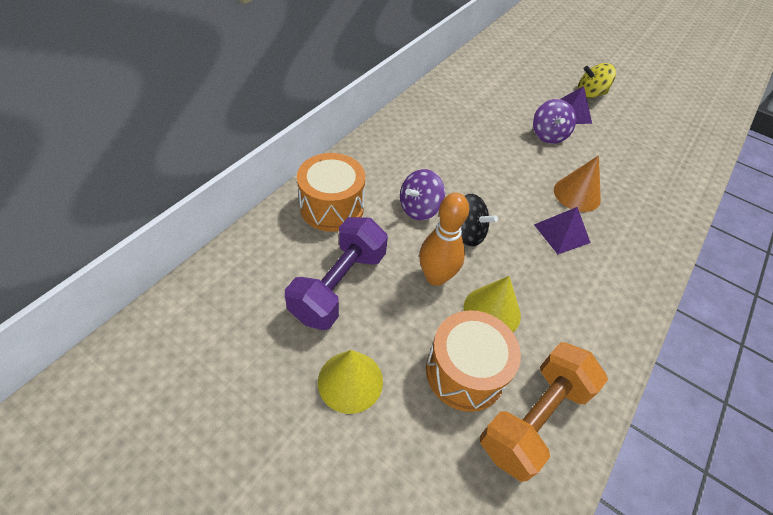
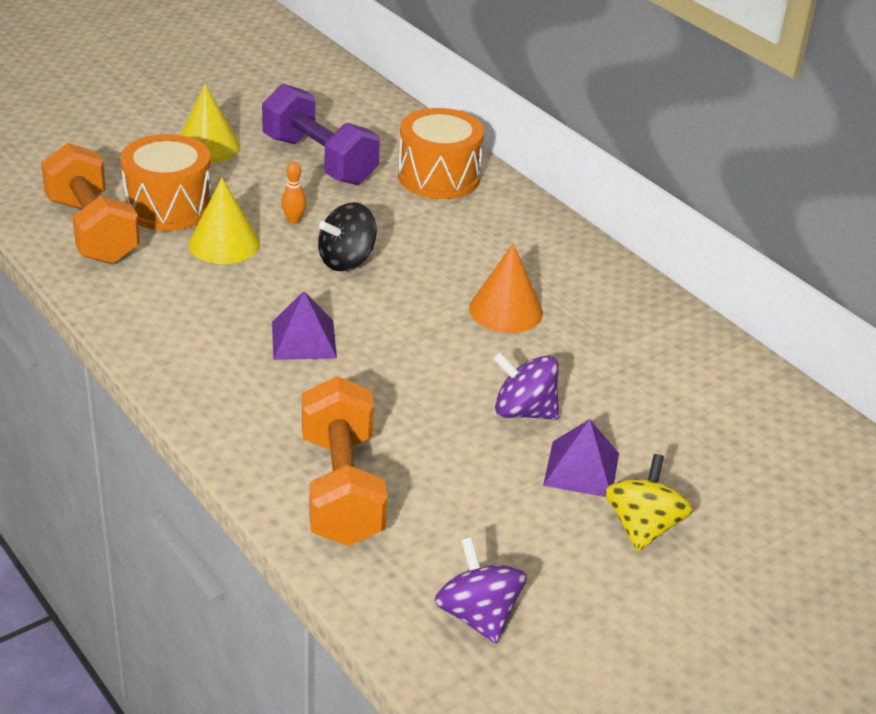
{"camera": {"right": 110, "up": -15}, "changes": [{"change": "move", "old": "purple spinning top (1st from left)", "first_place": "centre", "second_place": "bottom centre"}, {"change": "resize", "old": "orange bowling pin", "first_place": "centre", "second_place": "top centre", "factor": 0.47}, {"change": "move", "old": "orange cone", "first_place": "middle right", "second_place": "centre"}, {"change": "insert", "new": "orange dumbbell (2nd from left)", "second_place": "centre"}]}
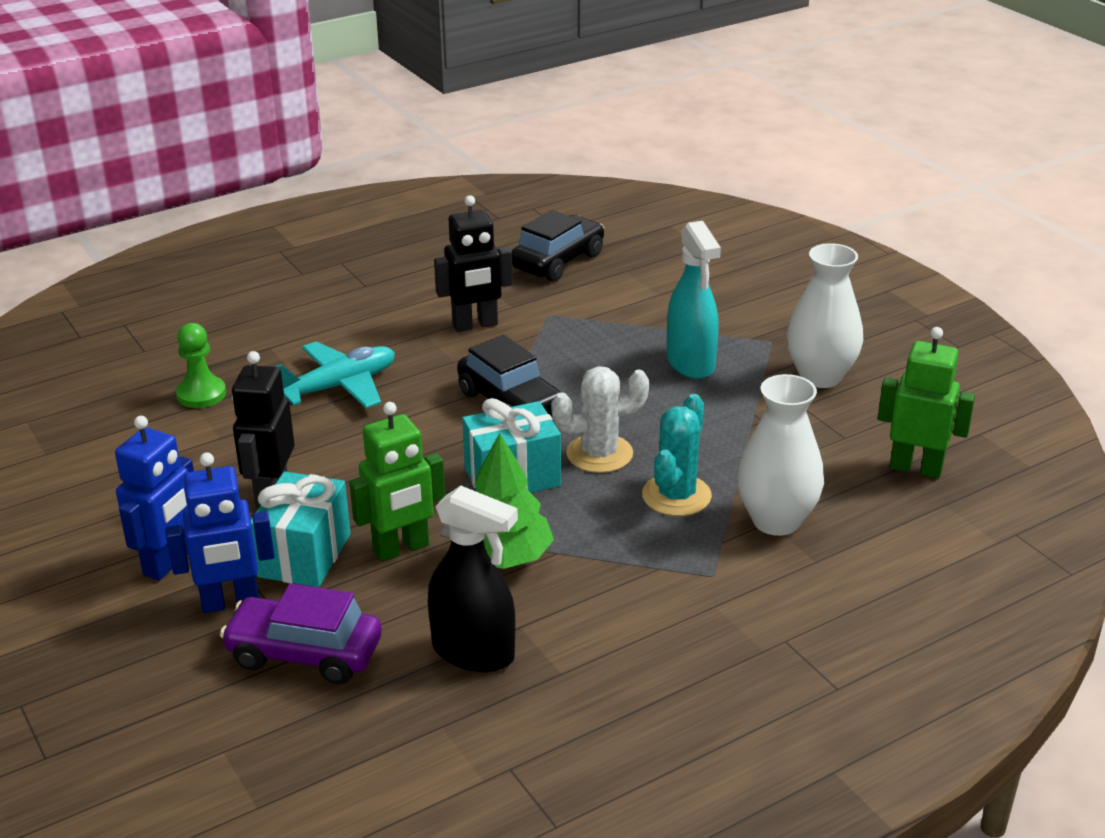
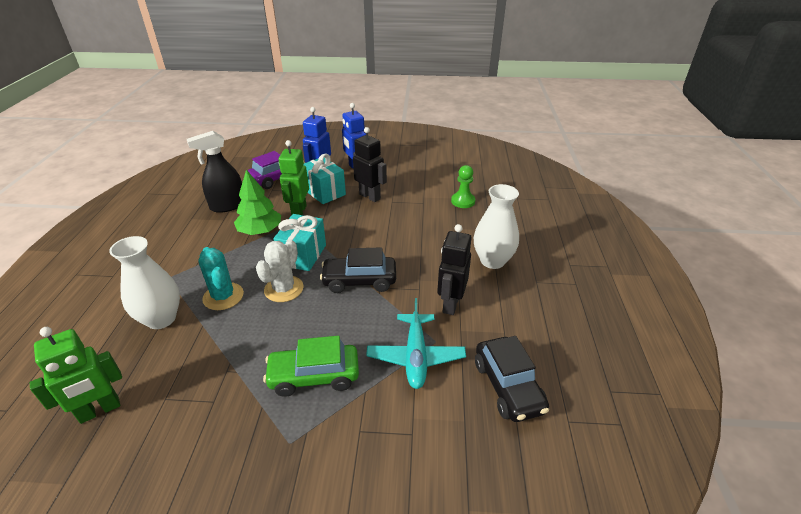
{"camera": {"right": 125, "up": 5}, "changes": [{"change": "move", "old": "turquoise plane", "first_place": "middle left", "second_place": "bottom centre"}, {"change": "replace", "old": "turquoise spray bottle", "new": "green car", "first_place": "centre", "second_place": "bottom centre"}, {"change": "move", "old": "white vase (2nd from left)", "first_place": "middle right", "second_place": "centre"}]}
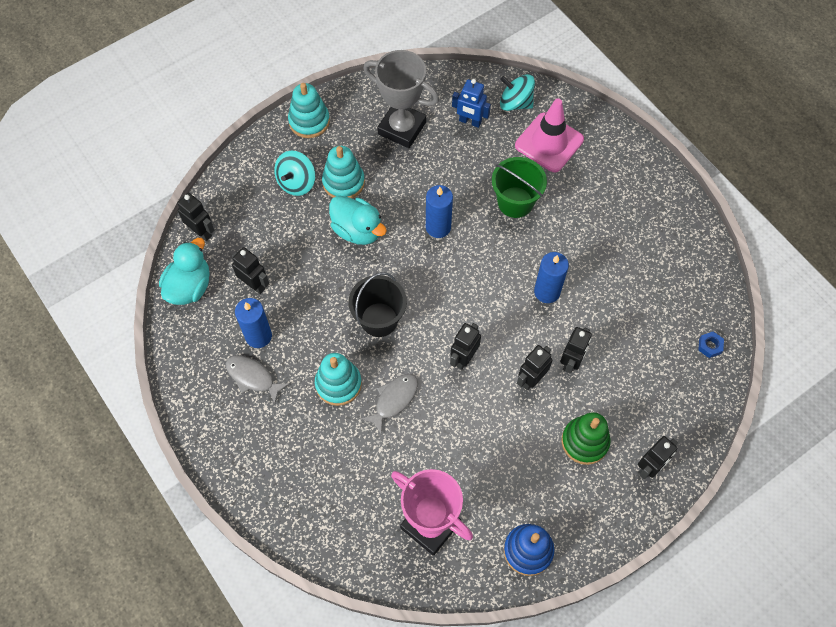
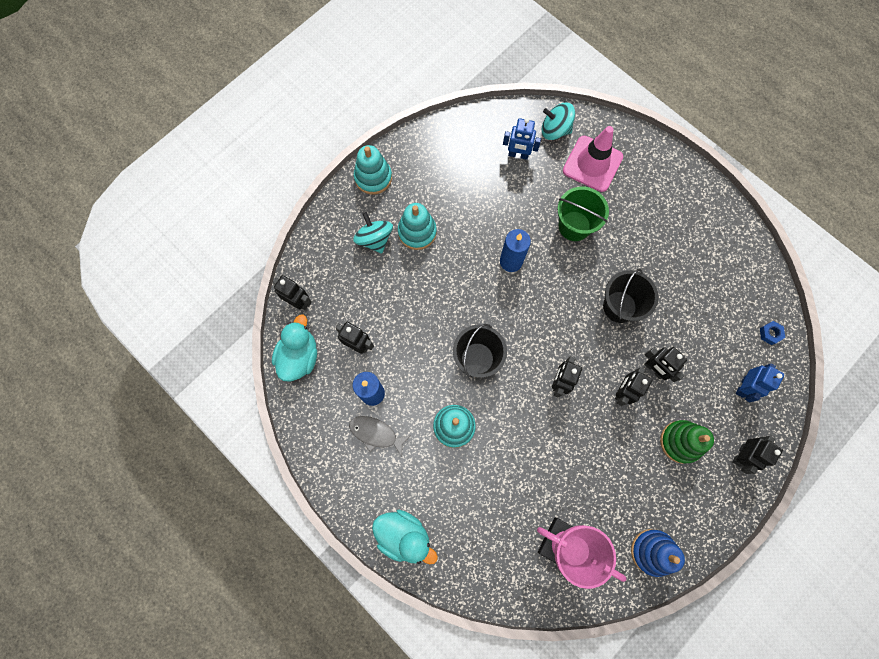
{"camera": {"right": -10, "up": 10}, "changes": [{"change": "rotate", "old": "turquoise spinning top (1st from left)", "first_place": "top centre", "second_place": "centre", "degrees": 135}, {"change": "move", "old": "turquoise duck (2nd from left)", "first_place": "centre", "second_place": "bottom centre"}, {"change": "delete", "old": "grey fish (2nd from left)", "first_place": "centre"}, {"change": "delete", "old": "grey trophy", "first_place": "top centre"}, {"change": "replace", "old": "blue candle (3rd from left)", "new": "black bucket (2nd from left)", "first_place": "centre", "second_place": "middle right"}, {"change": "rotate", "old": "black robot (5th from left)", "first_place": "middle right", "second_place": "middle right", "degrees": 120}, {"change": "insert", "new": "blue robot (2nd from left)", "second_place": "middle right"}]}
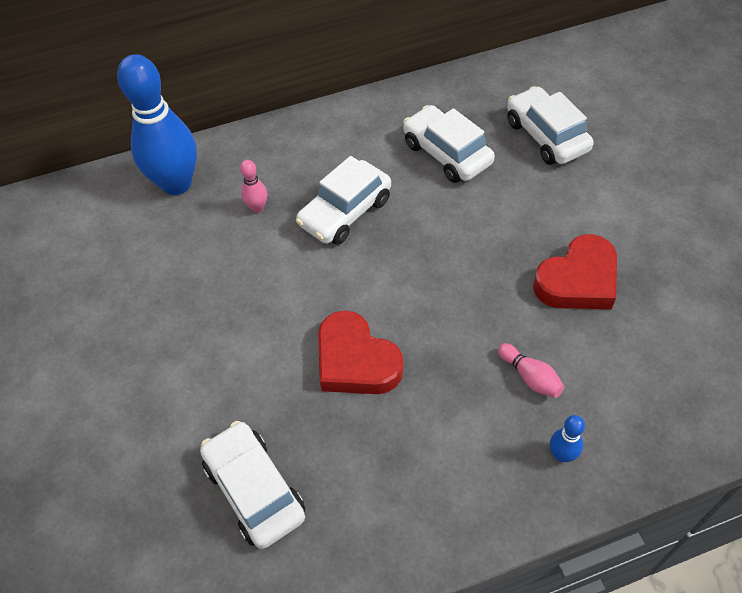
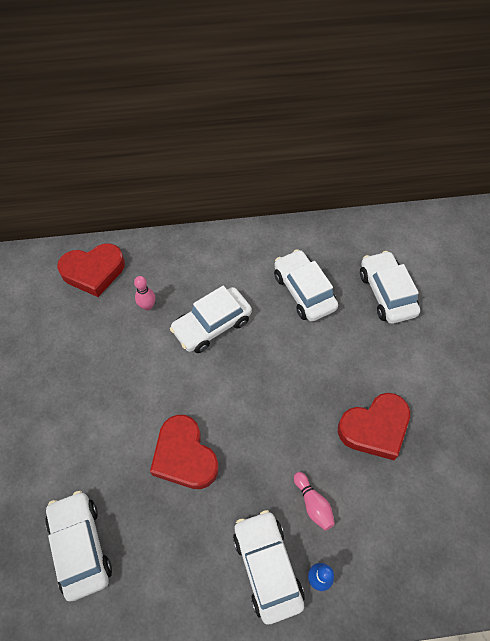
{"camera": {"right": 10, "up": 5}, "changes": [{"change": "replace", "old": "blue bowling pin (1st from left)", "new": "red heart (1st from left)", "first_place": "top left", "second_place": "middle left"}, {"change": "insert", "new": "white car (3rd from left)", "second_place": "bottom centre"}]}
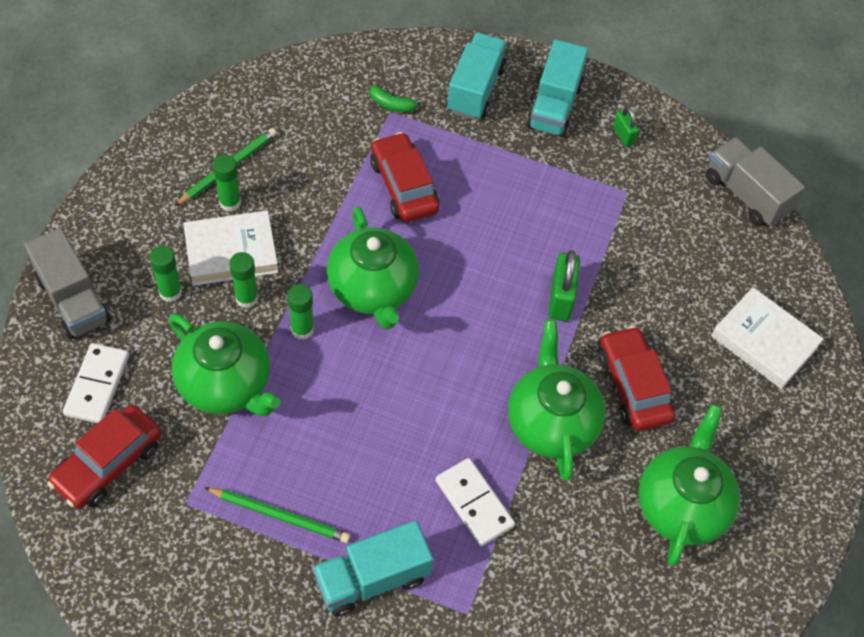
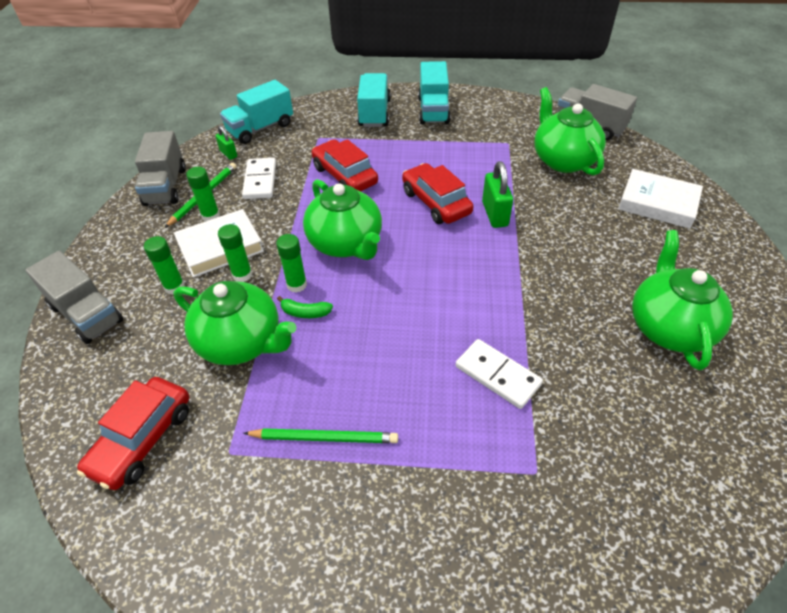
{"camera": {"right": -10, "up": -10}, "changes": [{"change": "move", "old": "white domino (1st from left)", "first_place": "middle left", "second_place": "top left"}, {"change": "move", "old": "turquoise truck (1st from left)", "first_place": "bottom centre", "second_place": "top left"}, {"change": "move", "old": "green banana", "first_place": "top centre", "second_place": "centre"}, {"change": "move", "old": "green teapot (3rd from left)", "first_place": "centre", "second_place": "top right"}, {"change": "move", "old": "red car (3rd from left)", "first_place": "middle right", "second_place": "top centre"}, {"change": "move", "old": "green padlock (2nd from left in the first image)", "new": "green padlock (1st from left)", "first_place": "top right", "second_place": "top left"}, {"change": "insert", "new": "grey truck (2nd from left)", "second_place": "top left"}]}
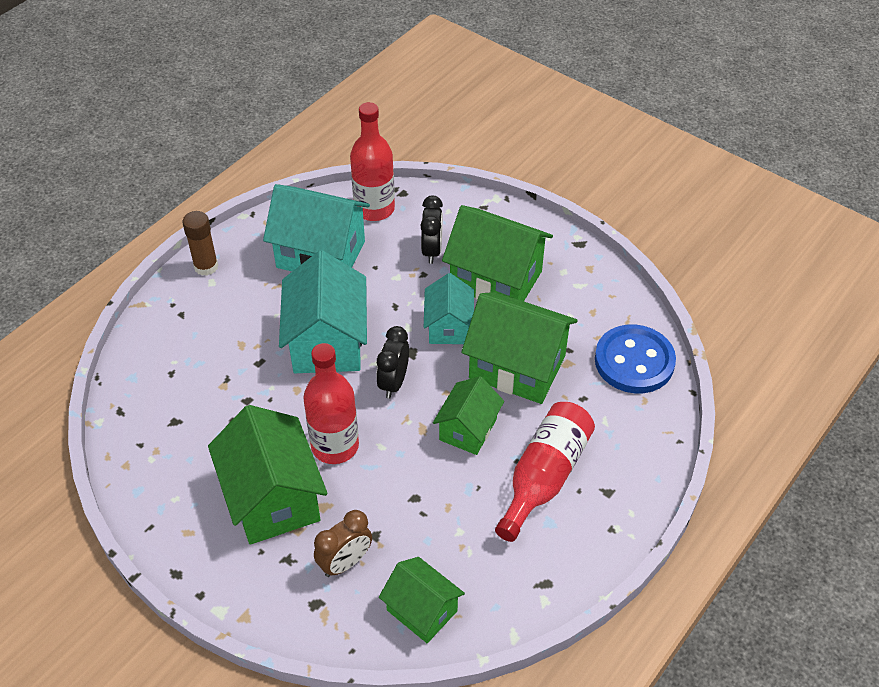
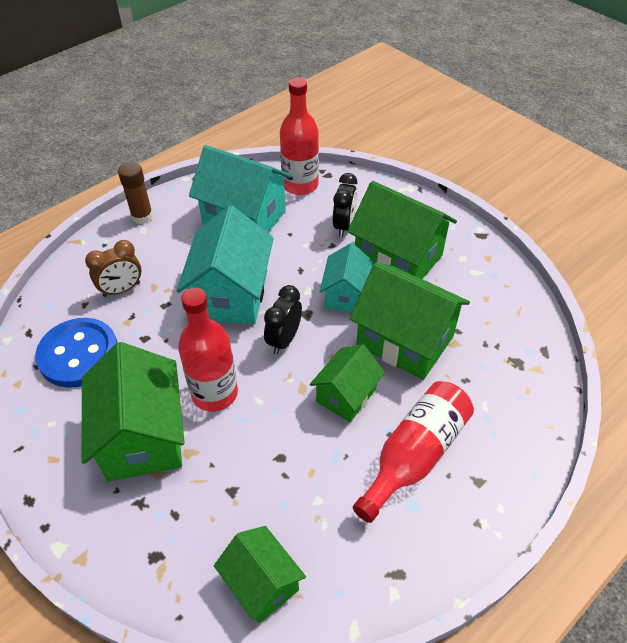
{"camera": {"right": 10, "up": 0}, "changes": [{"change": "move", "old": "brown clock", "first_place": "bottom centre", "second_place": "middle left"}, {"change": "move", "old": "blue button", "first_place": "middle right", "second_place": "middle left"}]}
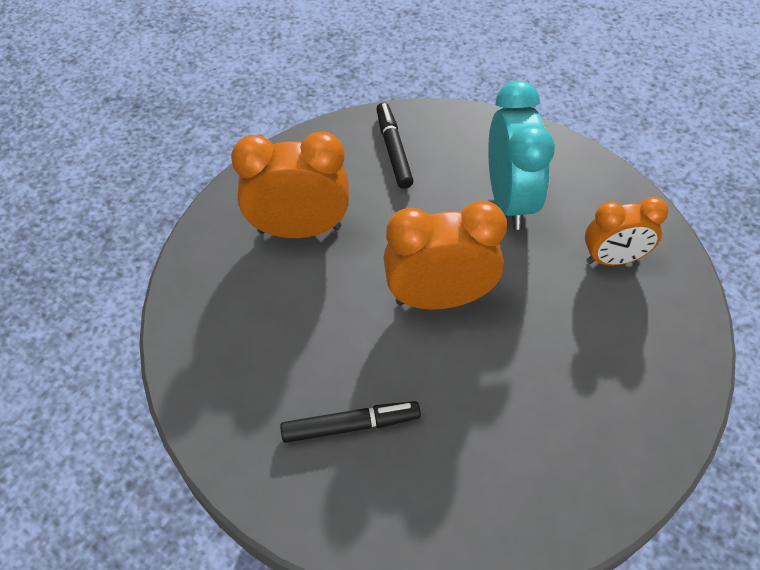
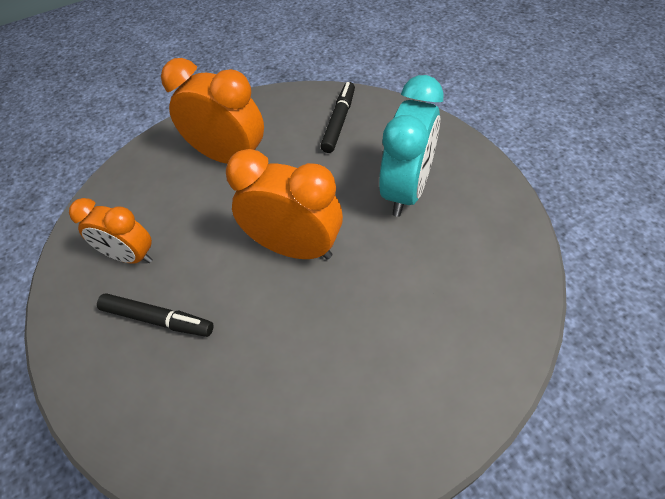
{"camera": {"right": 30, "up": 0}, "changes": [{"change": "move", "old": "orange clock (3rd from left in the first image)", "new": "orange clock (1st from left)", "first_place": "middle right", "second_place": "middle left"}]}
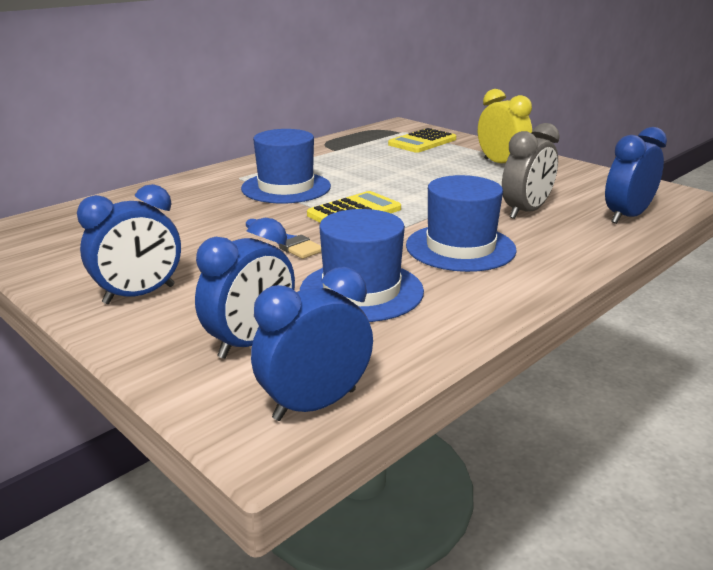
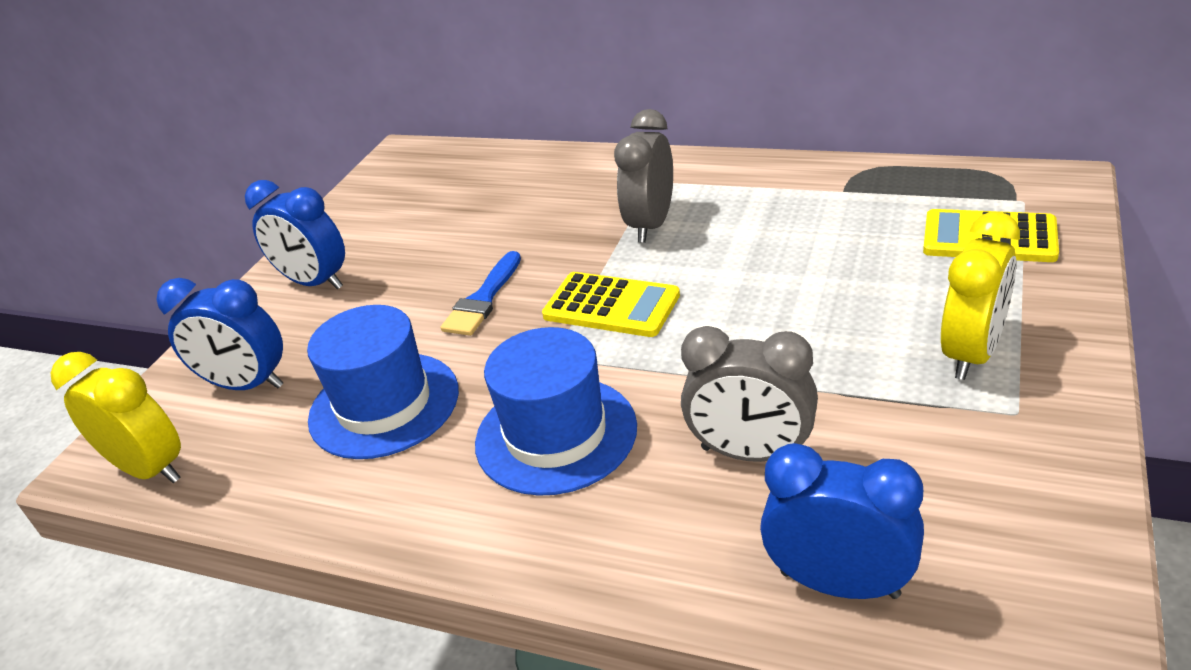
{"camera": {"right": 70, "up": 10}, "changes": [{"change": "replace", "old": "blue hat (1st from left)", "new": "grey clock (1st from left)", "first_place": "top centre", "second_place": "top centre"}, {"change": "recolor", "old": "blue clock (3rd from left)", "new": "yellow clock (1st from left)", "first_place": "centre", "second_place": "middle left"}]}
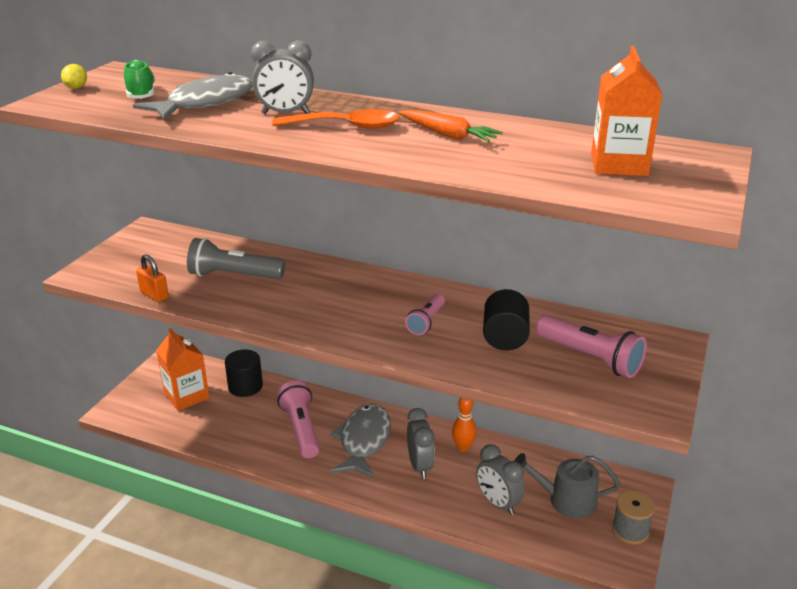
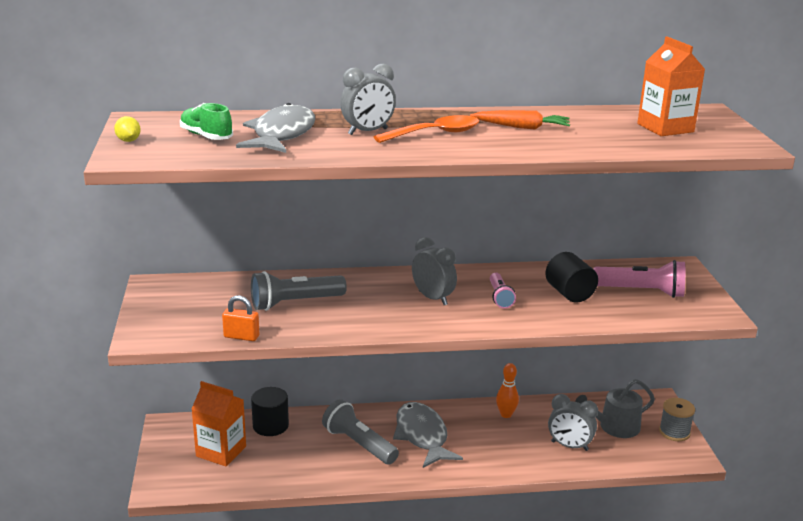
{"camera": {"right": -30, "up": -5}, "changes": [{"change": "recolor", "old": "pink flashlight (1st from left)", "new": "grey flashlight (2nd from left)", "first_place": "bottom centre", "second_place": "bottom centre"}, {"change": "move", "old": "grey clock (2nd from left)", "first_place": "bottom centre", "second_place": "centre"}]}
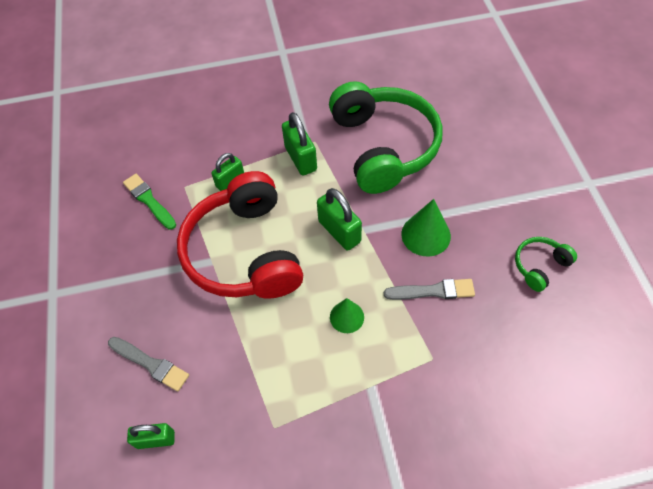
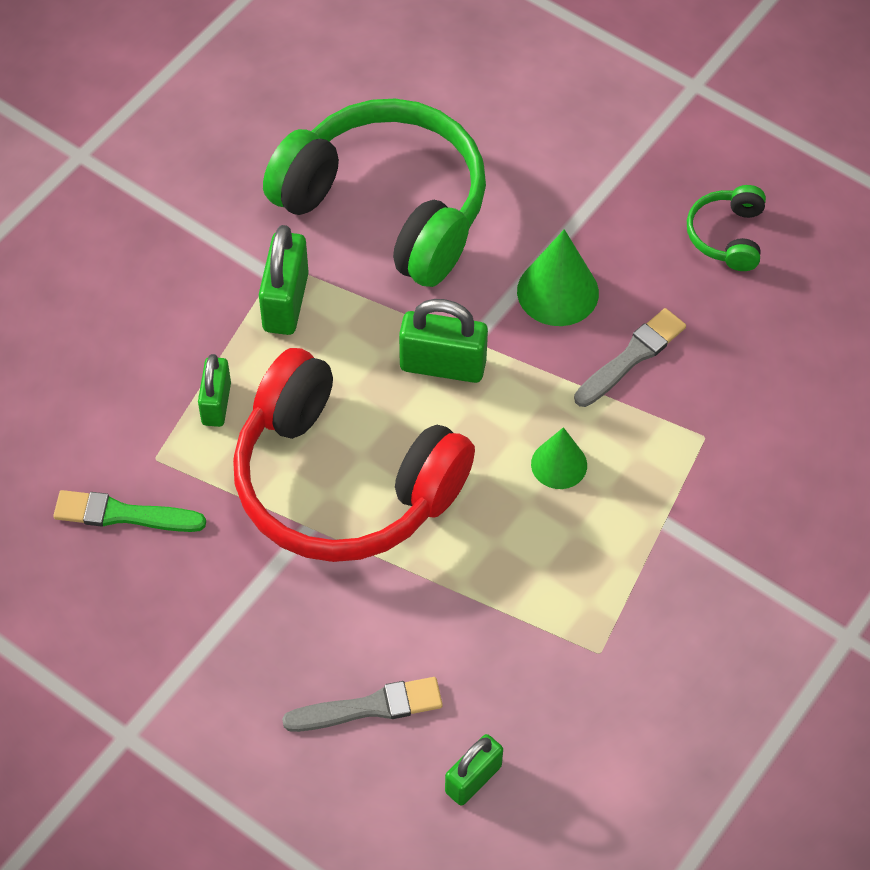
{"camera": {"right": -45, "up": 0}, "changes": [{"change": "rotate", "old": "green padlock (3rd from left in the first image)", "first_place": "top centre", "second_place": "top left", "degrees": 75}]}
